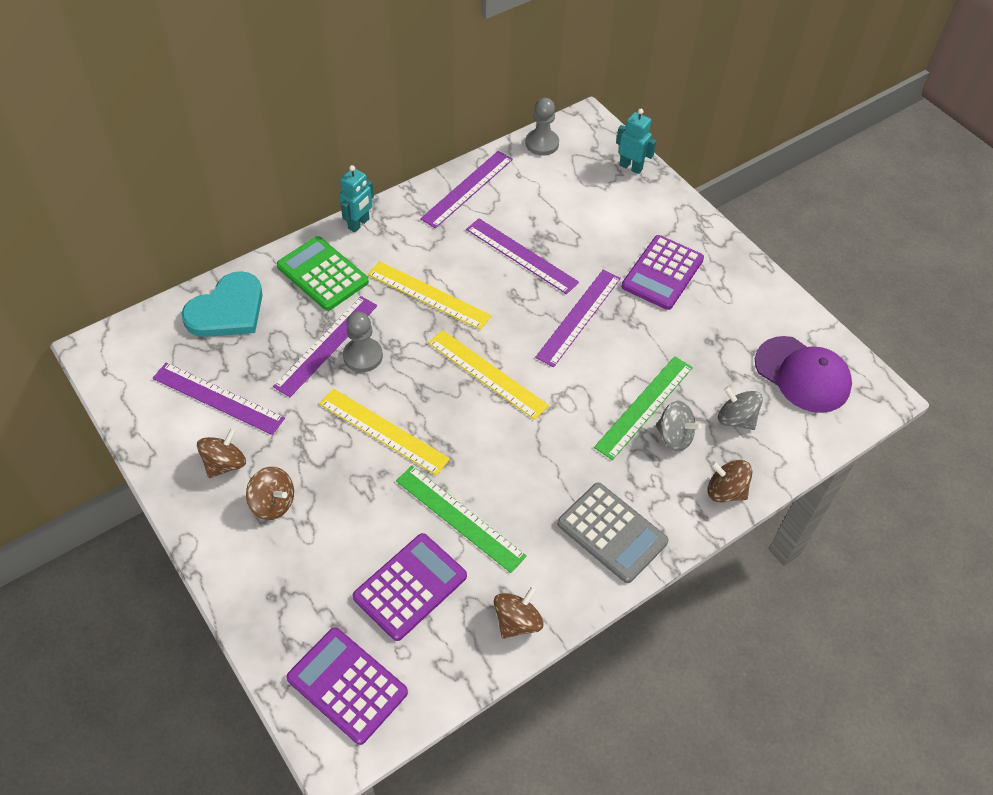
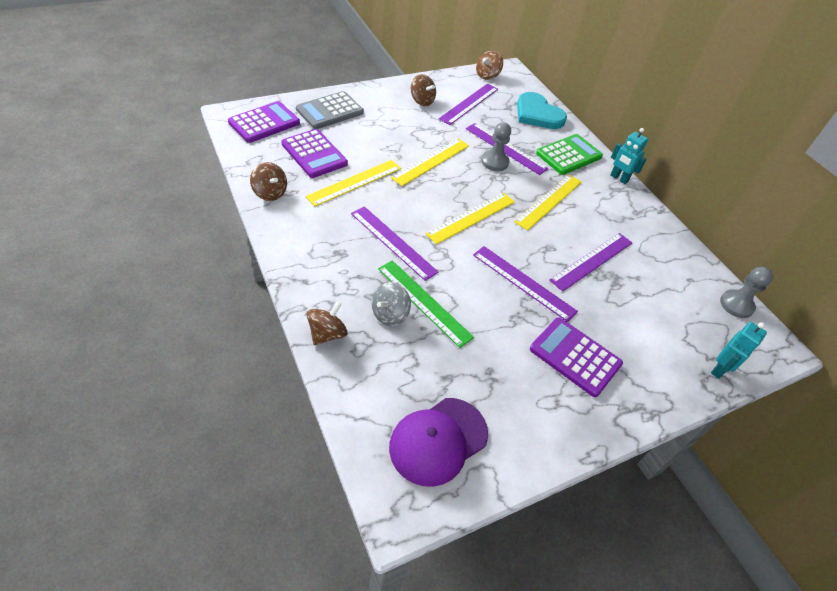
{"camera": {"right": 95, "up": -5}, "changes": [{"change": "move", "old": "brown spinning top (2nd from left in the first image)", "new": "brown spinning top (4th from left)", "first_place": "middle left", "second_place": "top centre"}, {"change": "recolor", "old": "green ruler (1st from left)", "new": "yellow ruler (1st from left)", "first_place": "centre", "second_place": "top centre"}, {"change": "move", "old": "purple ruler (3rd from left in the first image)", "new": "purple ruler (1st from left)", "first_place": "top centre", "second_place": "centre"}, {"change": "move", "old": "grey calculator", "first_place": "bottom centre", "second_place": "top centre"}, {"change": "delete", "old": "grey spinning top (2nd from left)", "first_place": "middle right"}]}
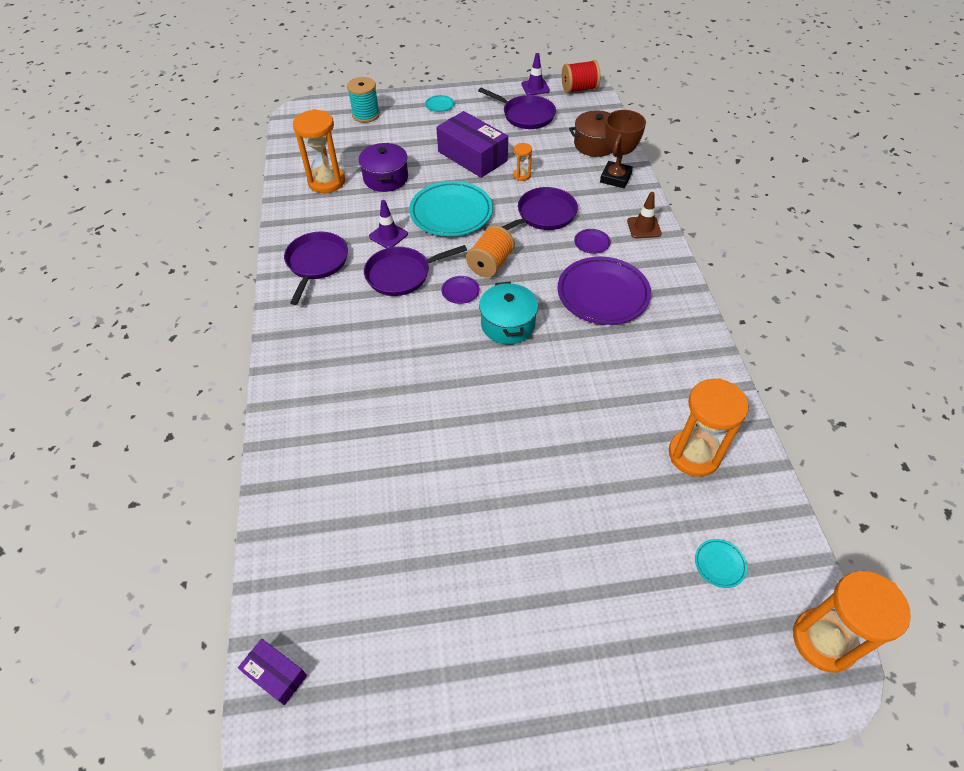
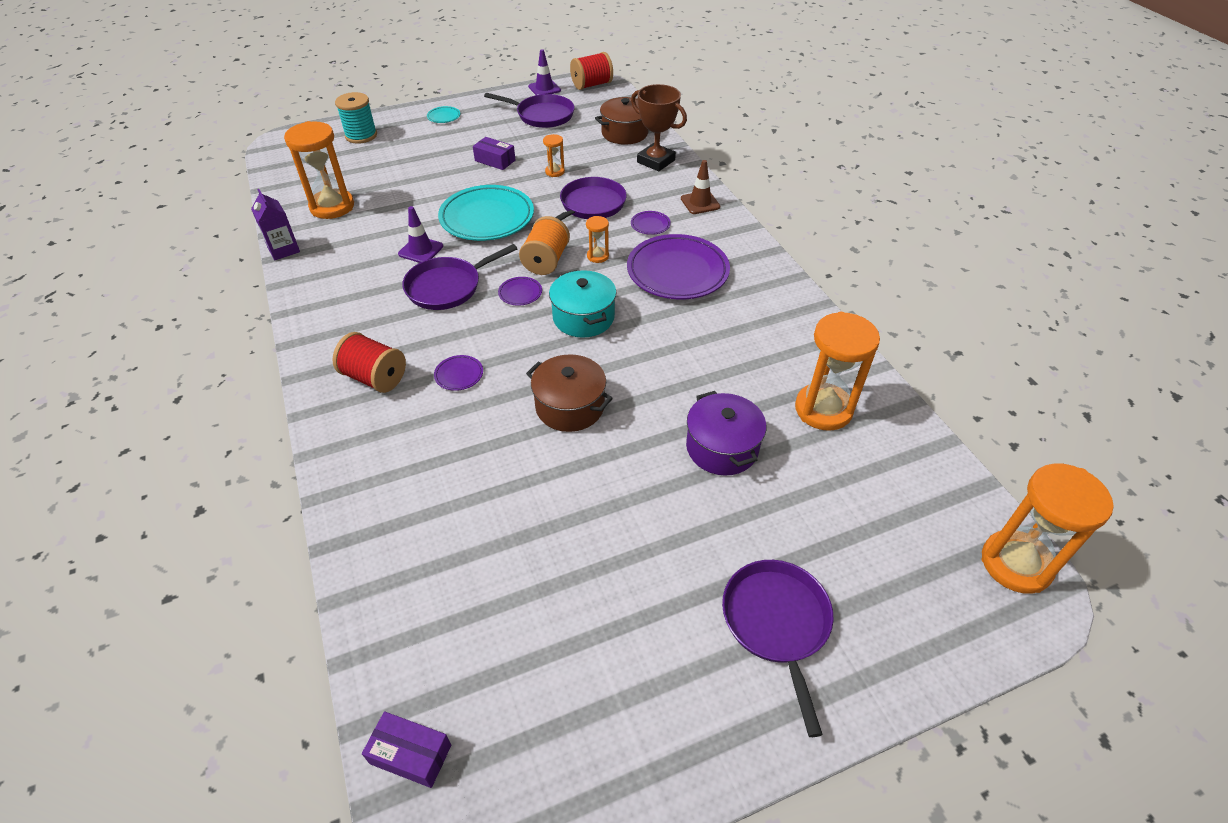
{"camera": {"right": -15, "up": -5}, "changes": [{"change": "move", "old": "purple pan (1st from left in the first image)", "new": "purple pan (4th from left)", "first_place": "middle left", "second_place": "bottom centre"}, {"change": "move", "old": "purple pot", "first_place": "top centre", "second_place": "centre"}, {"change": "resize", "old": "purple box (2nd from left)", "first_place": "top centre", "second_place": "top centre", "factor": 0.51}, {"change": "rotate", "old": "brown trophy", "first_place": "top centre", "second_place": "top centre", "degrees": -60}, {"change": "delete", "old": "turquoise plate (3rd from left)", "first_place": "bottom right"}, {"change": "insert", "new": "purple carton", "second_place": "top left"}, {"change": "insert", "new": "red spool (1st from left)", "second_place": "middle left"}, {"change": "insert", "new": "purple plate (1st from left)", "second_place": "centre"}, {"change": "insert", "new": "brown pot (1st from left)", "second_place": "centre"}, {"change": "insert", "new": "orange hourglass (3rd from left)", "second_place": "top centre"}]}
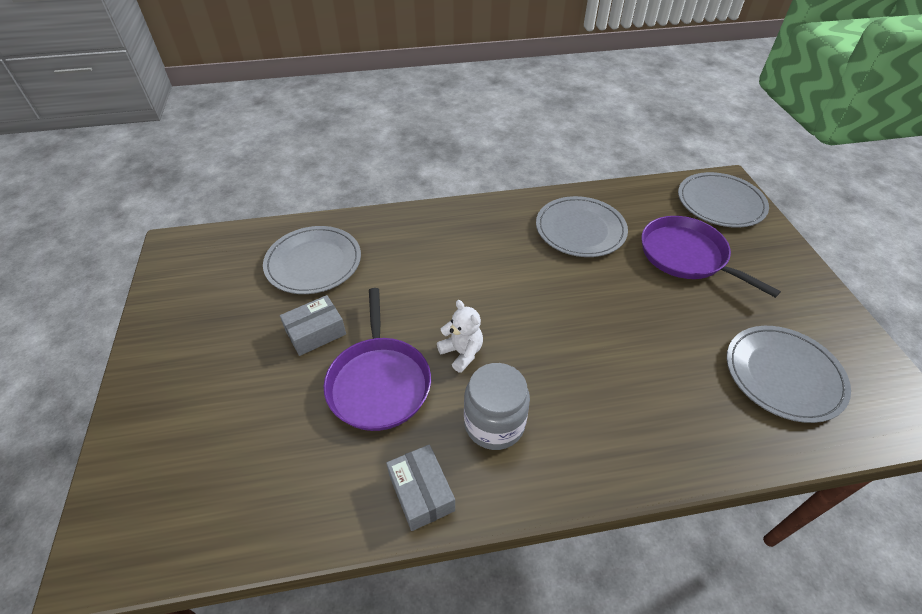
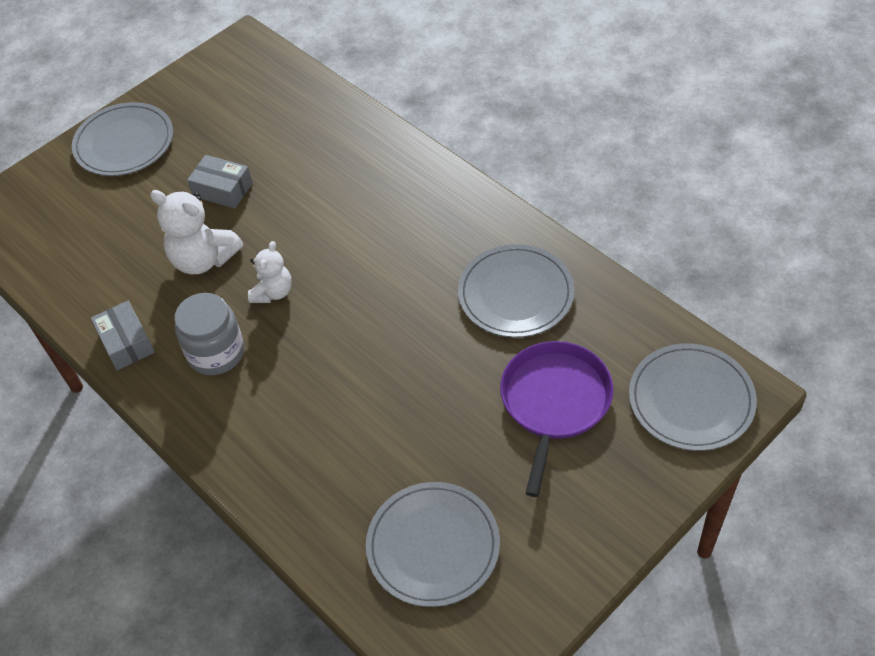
{"camera": {"right": 60, "up": 5}, "changes": [{"change": "move", "old": "grey plate (1st from left)", "first_place": "centre", "second_place": "top left"}, {"change": "replace", "old": "purple pan (1st from left)", "new": "white teddy bear (1st from left)", "first_place": "centre", "second_place": "middle left"}, {"change": "rotate", "old": "grey box (2nd from left in the first image)", "first_place": "bottom centre", "second_place": "middle left", "degrees": -60}]}
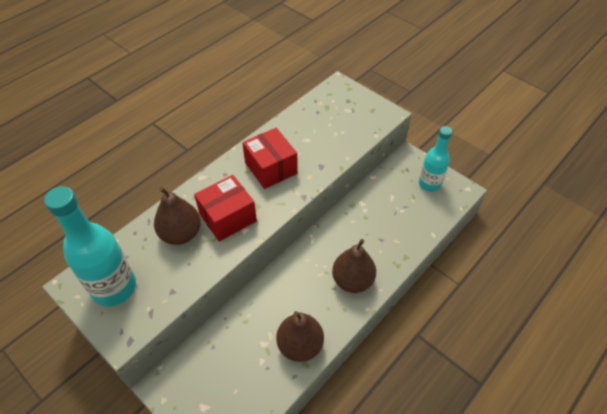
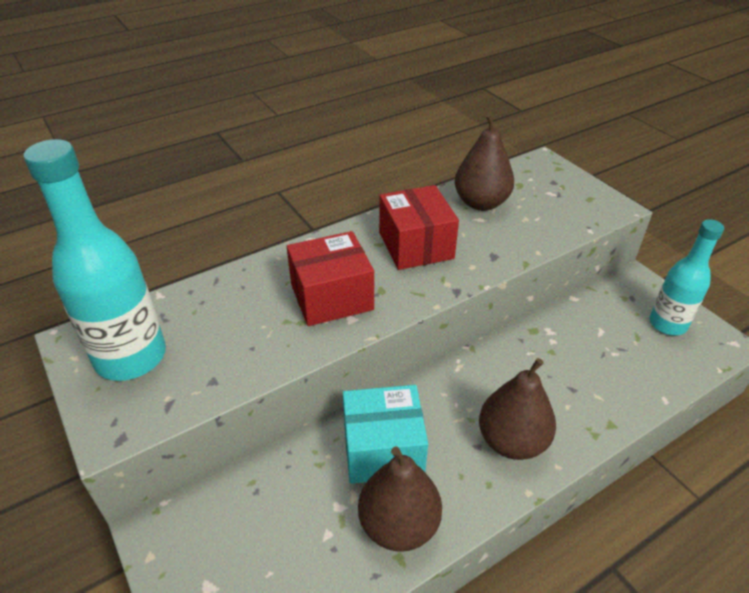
{"camera": {"right": 15, "up": -10}, "changes": [{"change": "move", "old": "brown pear (1st from left in the first image)", "new": "brown pear (2nd from left)", "first_place": "middle left", "second_place": "top centre"}, {"change": "insert", "new": "turquoise box", "second_place": "bottom centre"}]}
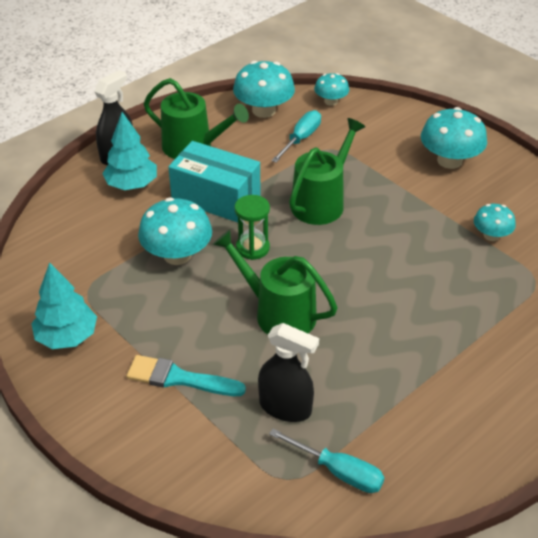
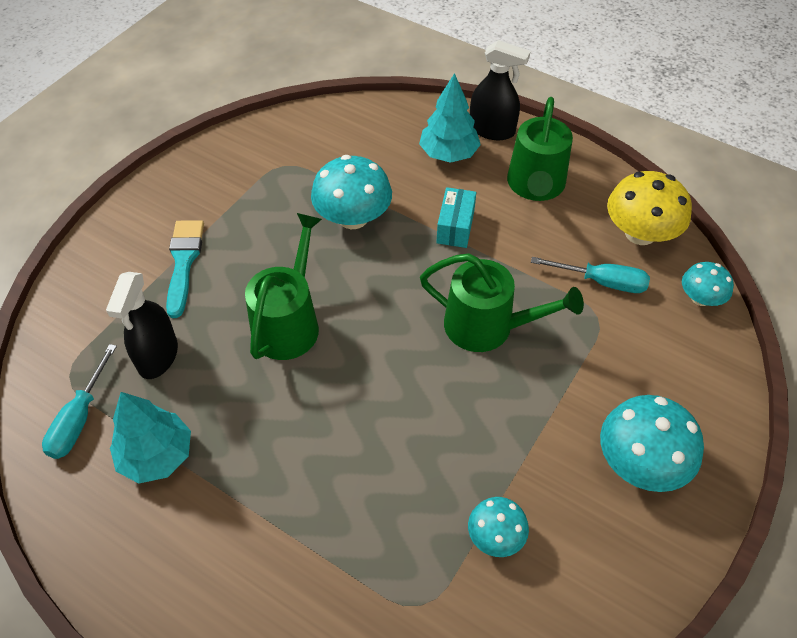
{"camera": {"right": 75, "up": 10}, "changes": [{"change": "move", "old": "turquoise tree (1st from left)", "first_place": "middle left", "second_place": "bottom left"}, {"change": "resize", "old": "turquoise box", "first_place": "centre", "second_place": "centre", "factor": 0.56}, {"change": "recolor", "old": "turquoise mushroom (2nd from left)", "new": "yellow mushroom", "first_place": "top centre", "second_place": "top right"}, {"change": "delete", "old": "green hourglass", "first_place": "centre"}]}
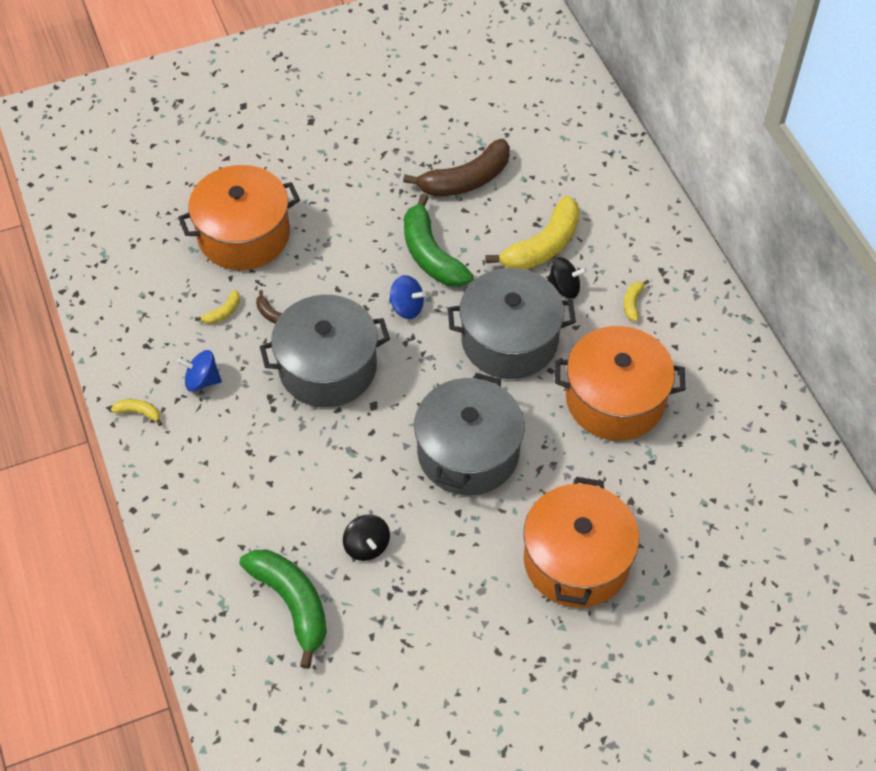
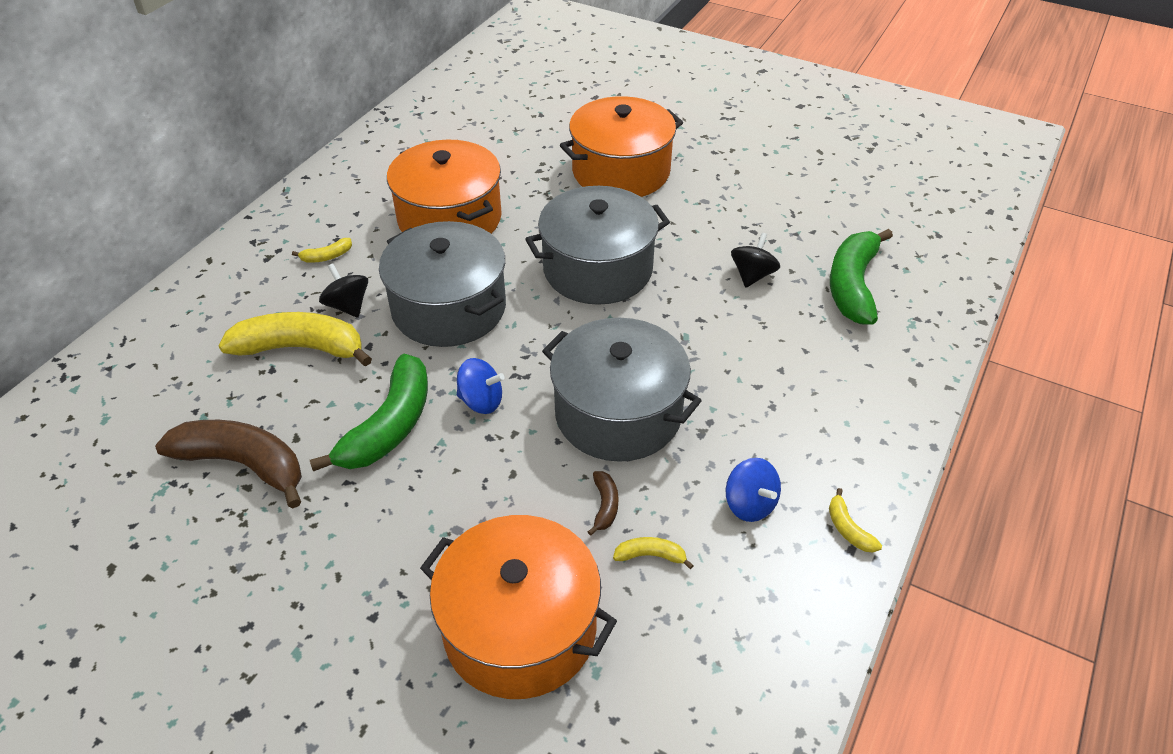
{"camera": {"right": -130, "up": -10}, "changes": [{"change": "rotate", "old": "blue spinning top (2nd from left in the first image)", "first_place": "centre", "second_place": "centre", "degrees": 120}]}
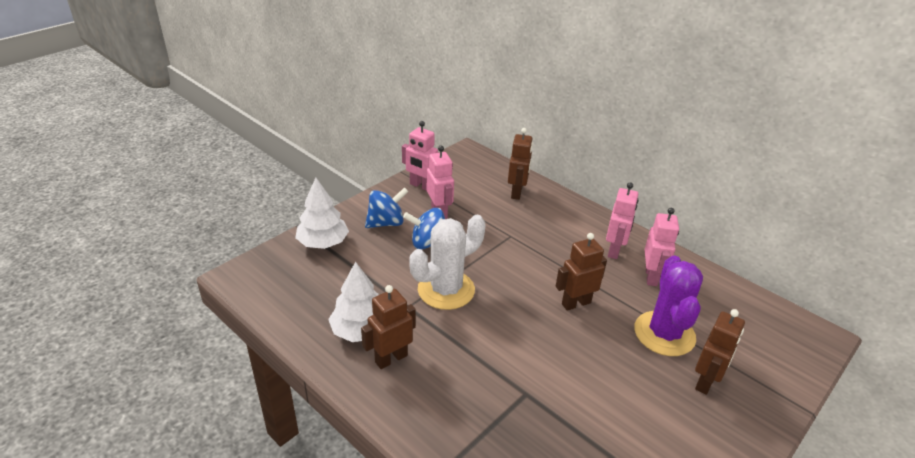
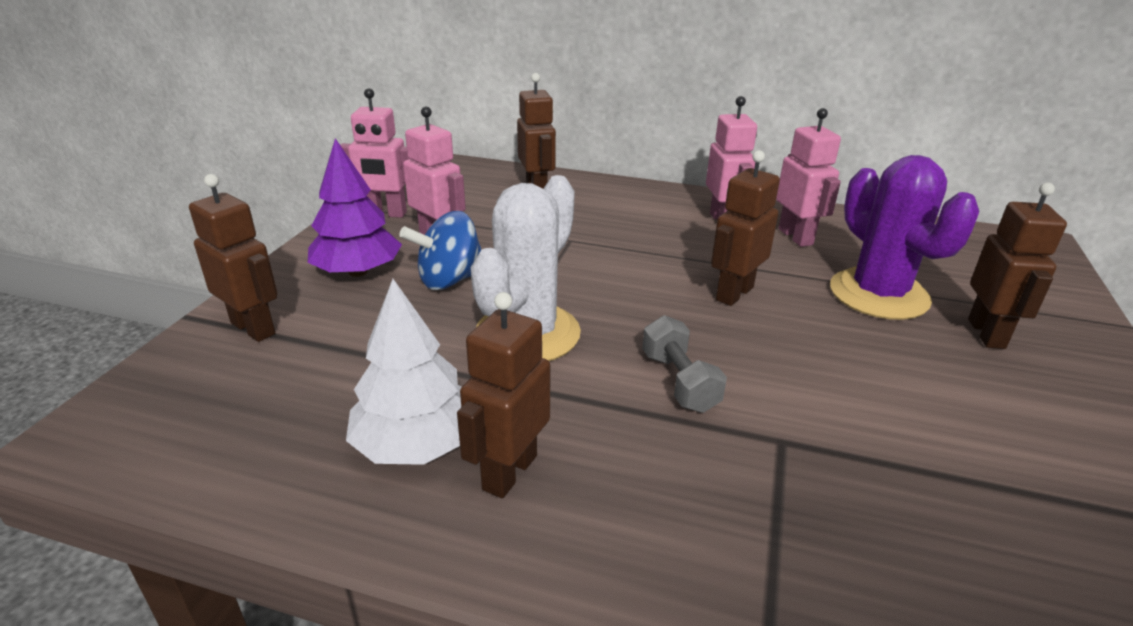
{"camera": {"right": -25, "up": -5}, "changes": [{"change": "replace", "old": "white tree (1st from left)", "new": "brown robot (1st from left)", "first_place": "centre", "second_place": "middle left"}, {"change": "replace", "old": "blue spinning top (1st from left)", "new": "purple tree", "first_place": "centre", "second_place": "top left"}, {"change": "insert", "new": "grey dumbbell", "second_place": "centre"}]}
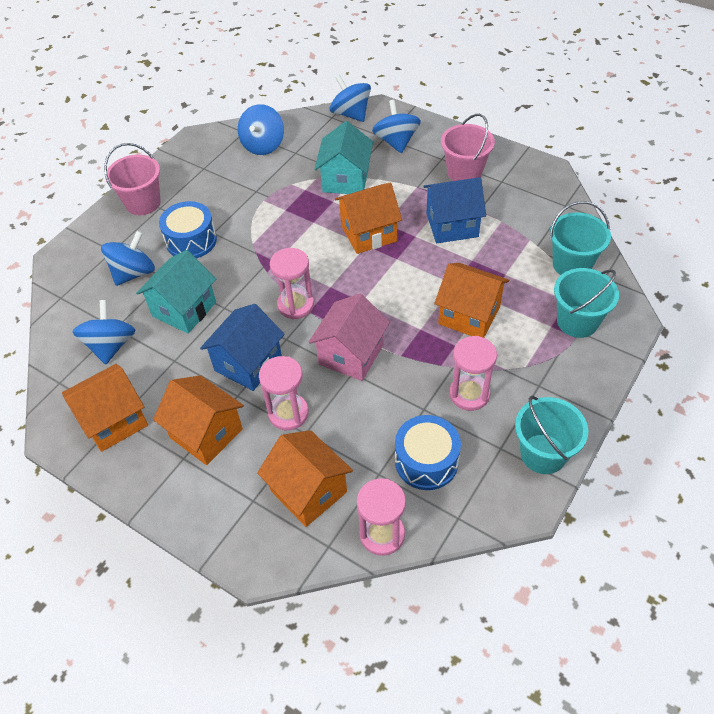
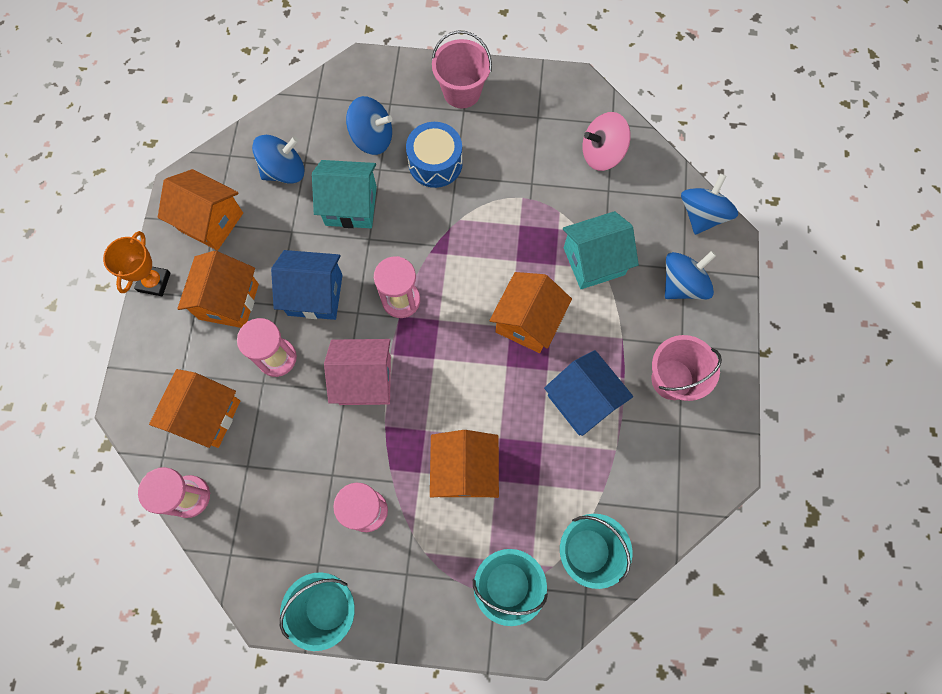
{"camera": {"right": 60, "up": 20}, "changes": [{"change": "recolor", "old": "blue spinning top (3rd from left)", "new": "pink spinning top", "first_place": "top centre", "second_place": "top centre"}, {"change": "rotate", "old": "orange house (4th from left in the first image)", "first_place": "top centre", "second_place": "centre", "degrees": 75}, {"change": "delete", "old": "blue drum (2nd from left)", "first_place": "centre"}, {"change": "insert", "new": "orange trophy", "second_place": "middle left"}]}
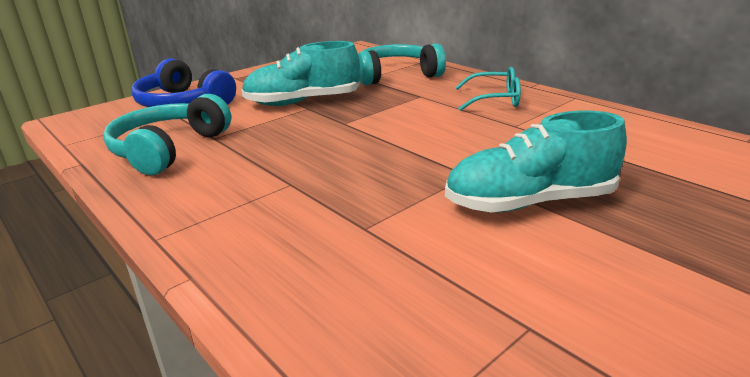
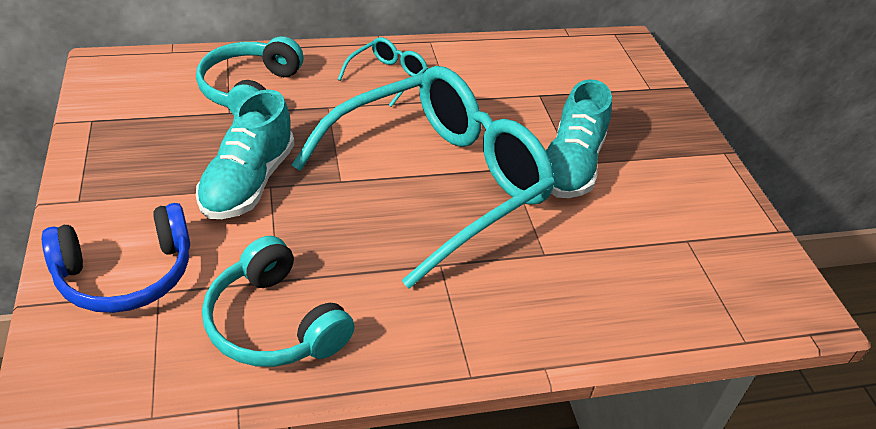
{"camera": {"right": -65, "up": 15}, "changes": [{"change": "insert", "new": "turquoise glasses (2nd from left)", "second_place": "centre"}]}
